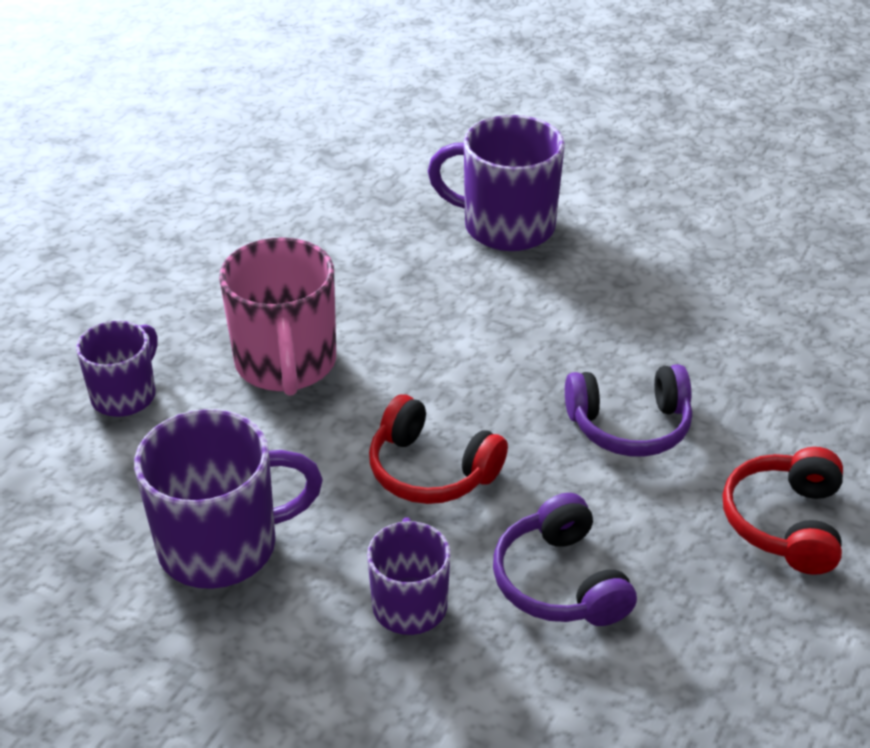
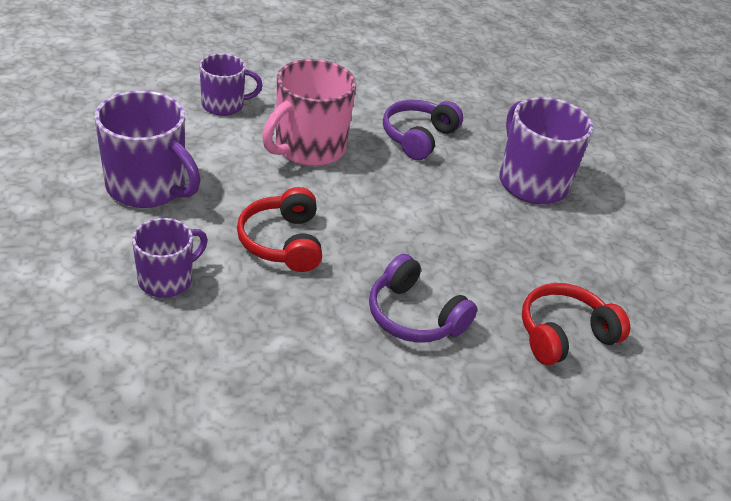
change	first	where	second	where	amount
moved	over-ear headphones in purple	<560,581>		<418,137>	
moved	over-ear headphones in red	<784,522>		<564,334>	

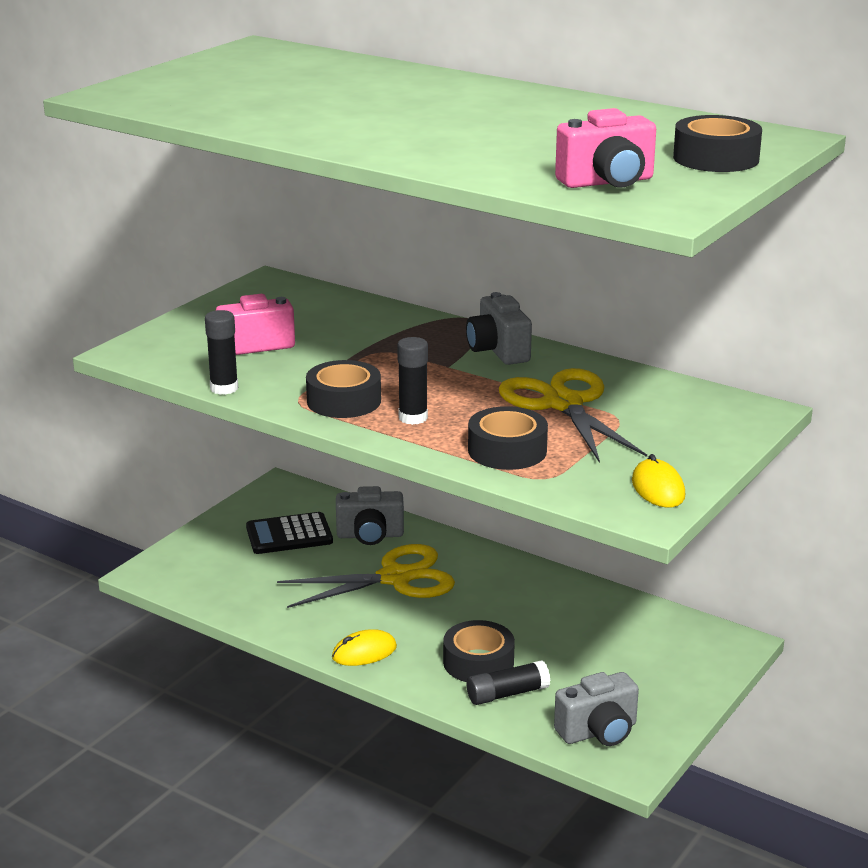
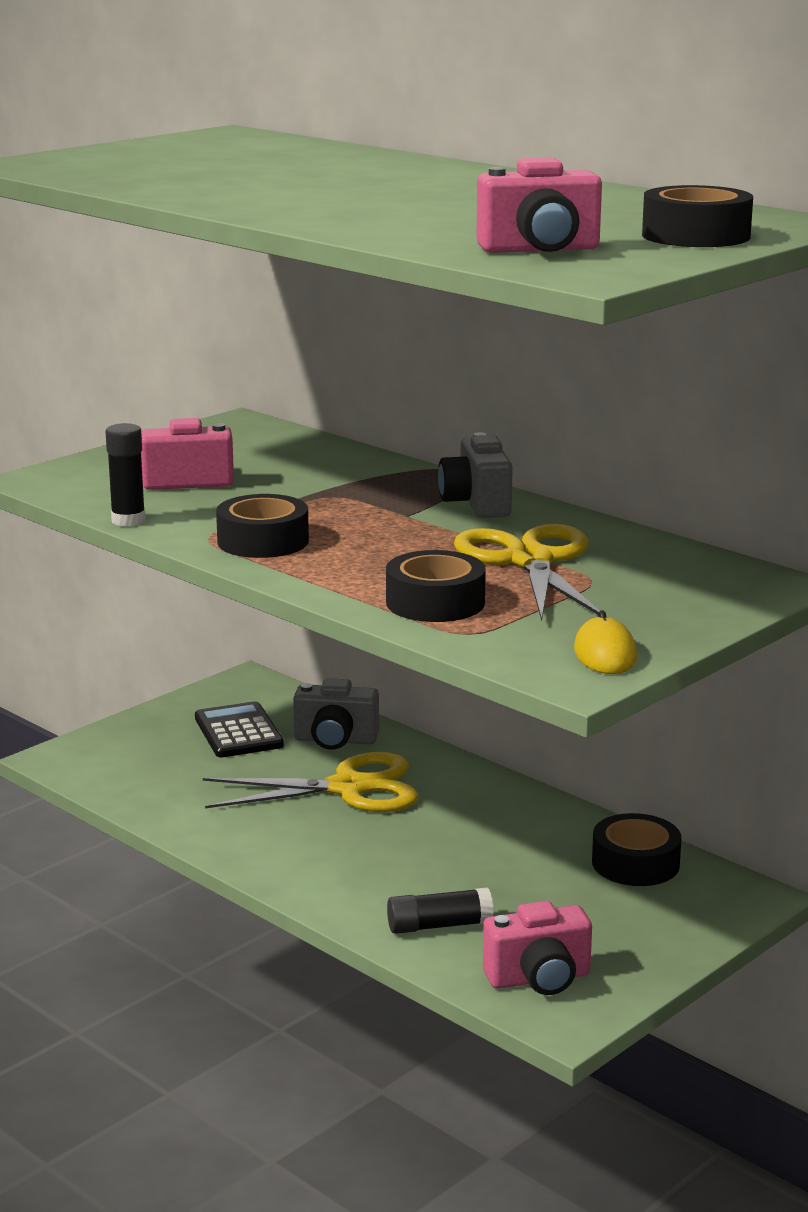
change	first	where	second	where	amount
turned	calculator in jet-black	<289,535>		<238,732>	75 degrees clockwise
removed	PC mouse in golden	<364,652>			
removed	stick of glue in jet-black	<413,418>			
moved	roll of tape in jet-black	<478,662>		<635,863>	
recoloured	camera in gray	<598,732>	camera in rose-pink	<539,979>	

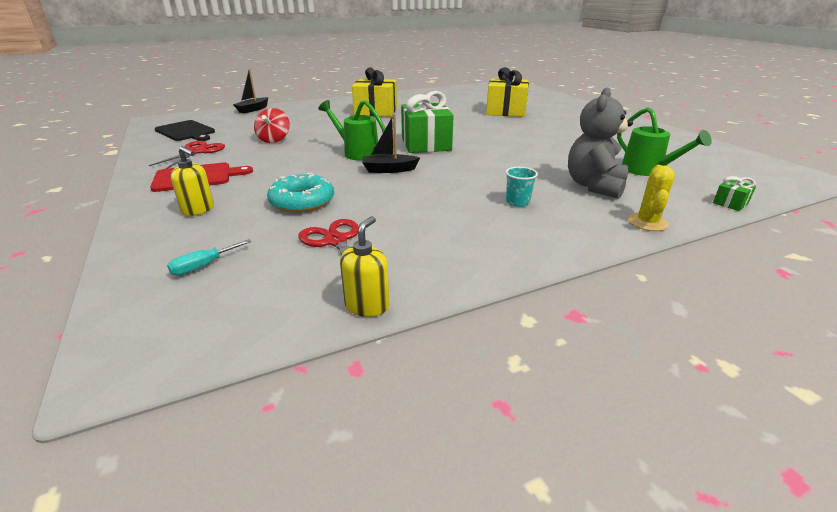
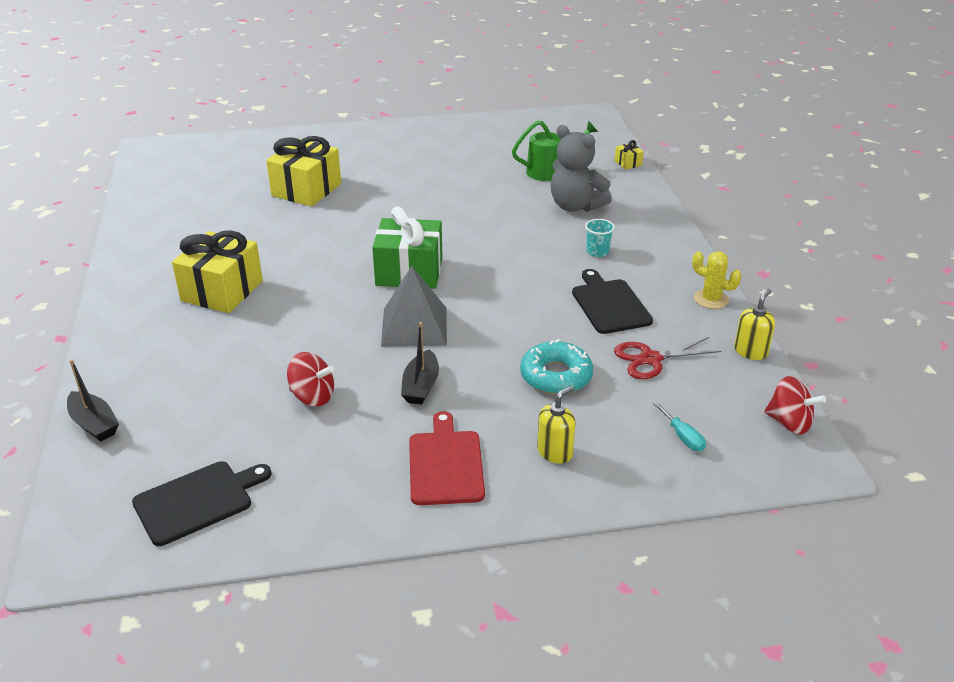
change	first	where	second	where	amount
removed	pair of scissors in red	<197,151>			
replaced	watering can in leaf-green	<357,153>	solid pyramid in gray	<414,326>	
turned	pump bottle in golden	<367,305>		<751,351>	90 degrees clockwise
moved	toy boat in jet-black	<389,170>		<421,386>	
moved	prickly plant in golden	<647,222>		<711,299>	
recoloured	wrapped gift in leaf-green	<730,203>	wrapped gift in golden	<628,163>	
added			chopping board in jet-black	<609,304>	
added			toy top in red	<789,423>	

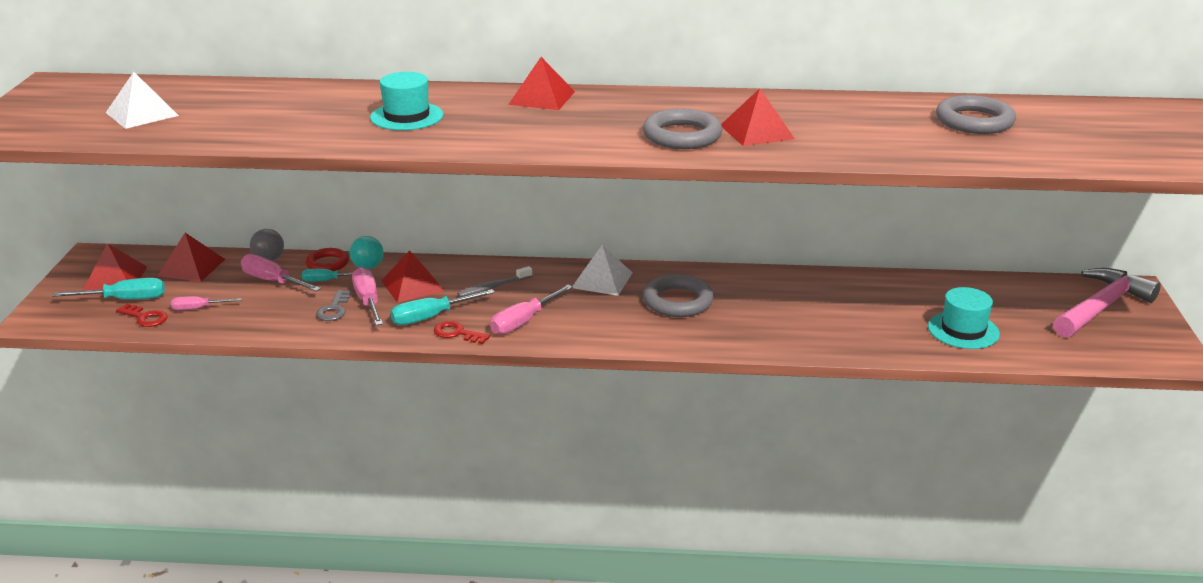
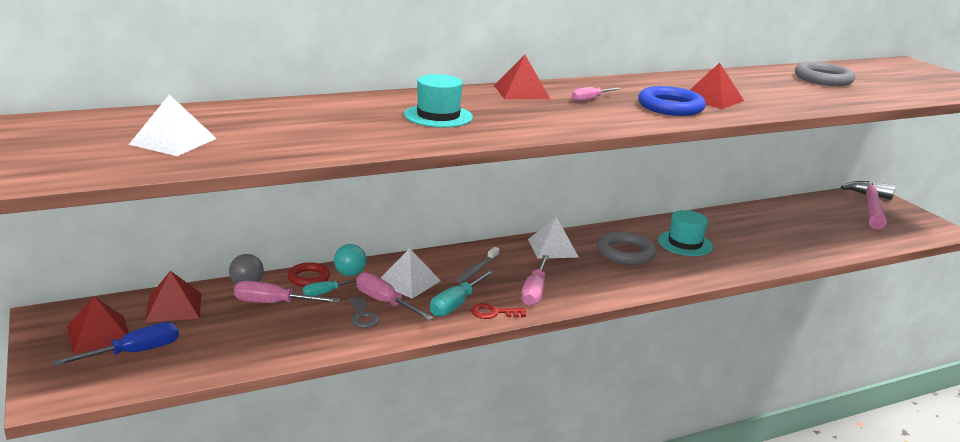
change	first	where	second	where	amount
recoloured	flat screwdriver in aqua	<125,299>	flat screwdriver in royal blue	<135,352>	
removed	latchkey in red	<145,317>			
moved	flat screwdriver in rose-pink	<198,308>		<590,99>	
recoloured	solid pyramid in red	<412,285>	solid pyramid in pure white	<408,282>	
recoloured	hoop in gray	<682,136>	hoop in royal blue	<670,107>	
moved	hat in aqua	<963,330>		<685,243>	

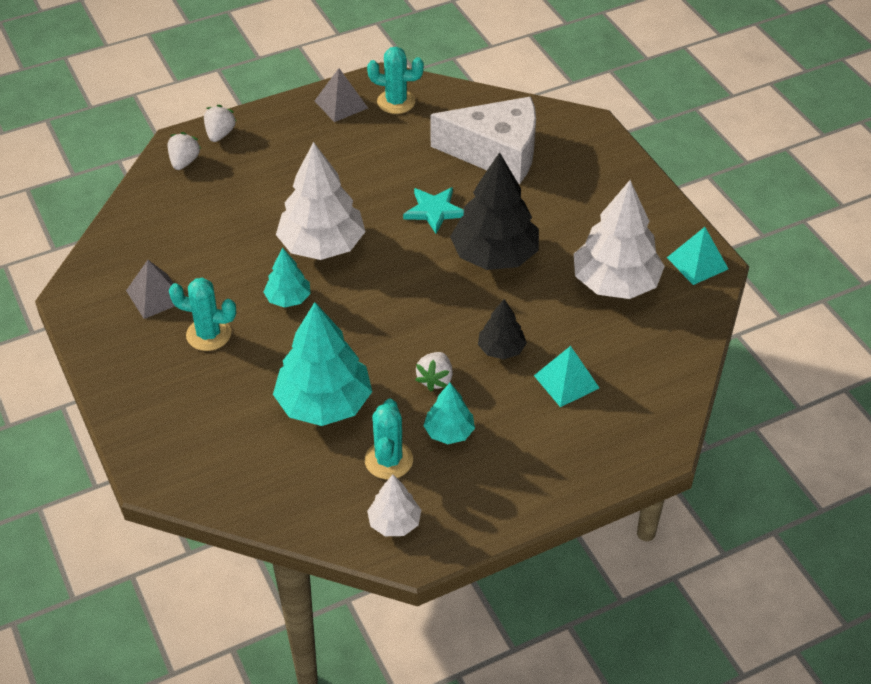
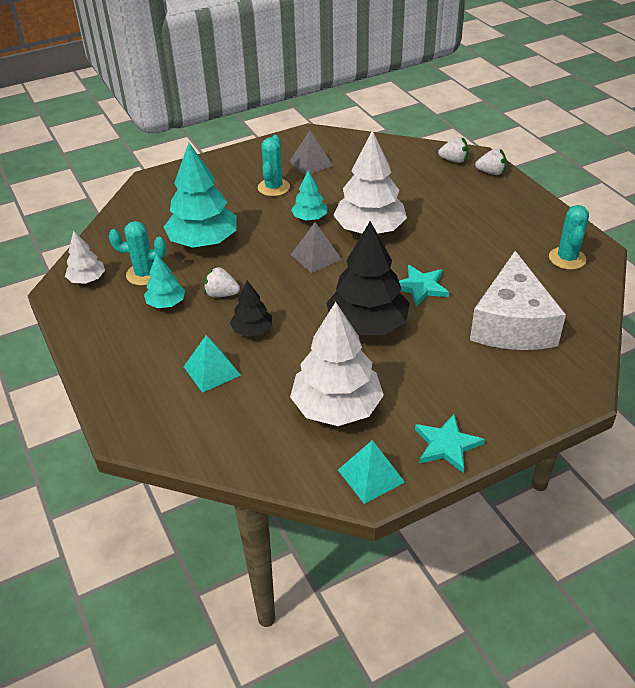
change	first	where	second	where	amount
moved	solid pyramid in gray	<341,104>		<316,257>	
added			star shape in aqua	<446,445>	

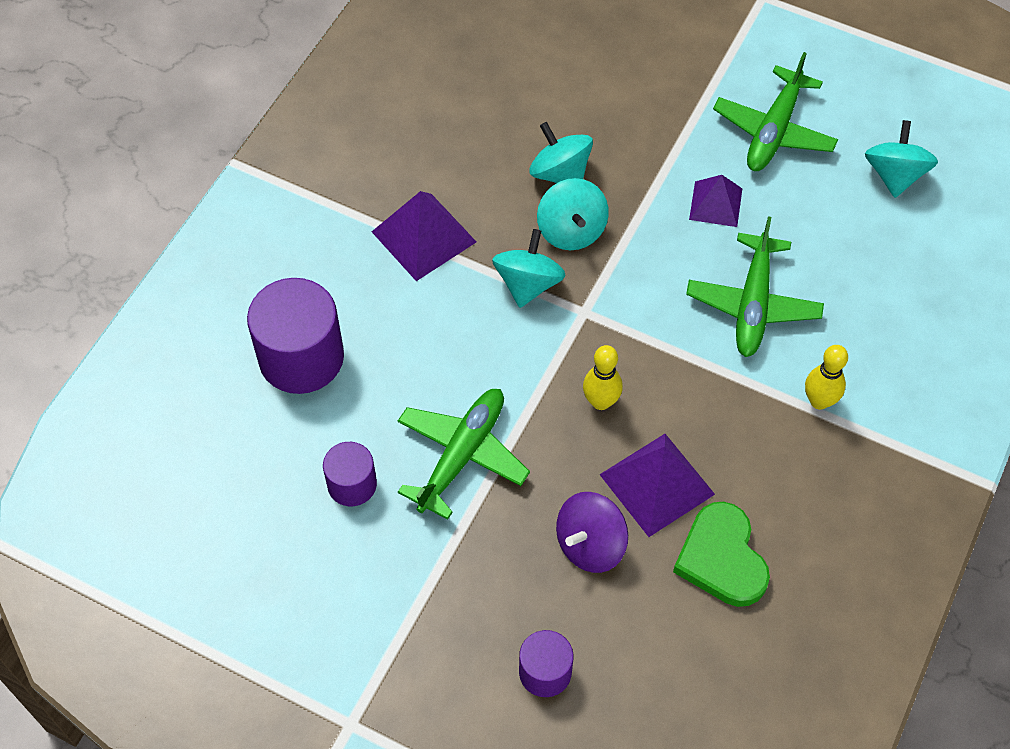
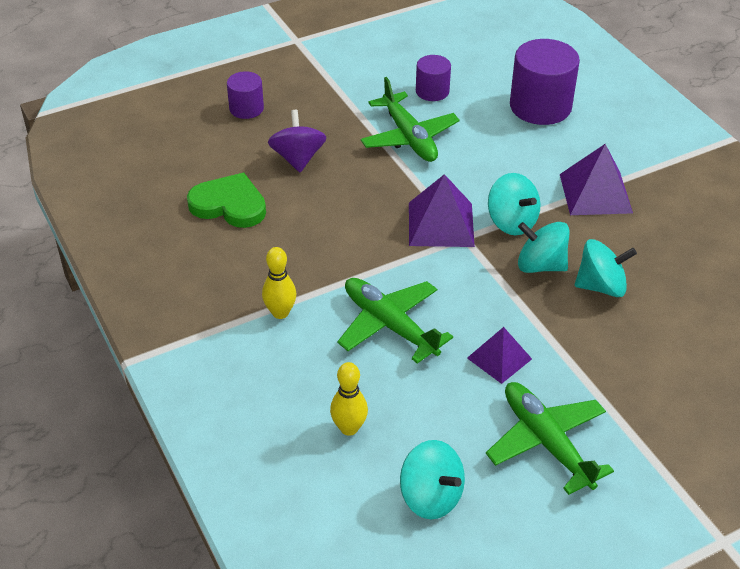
change	first	where	second	where	amount
moved	tenpin in golden	<601,401>		<349,428>	
moved	solid pyramid in purple	<657,484>		<440,224>	

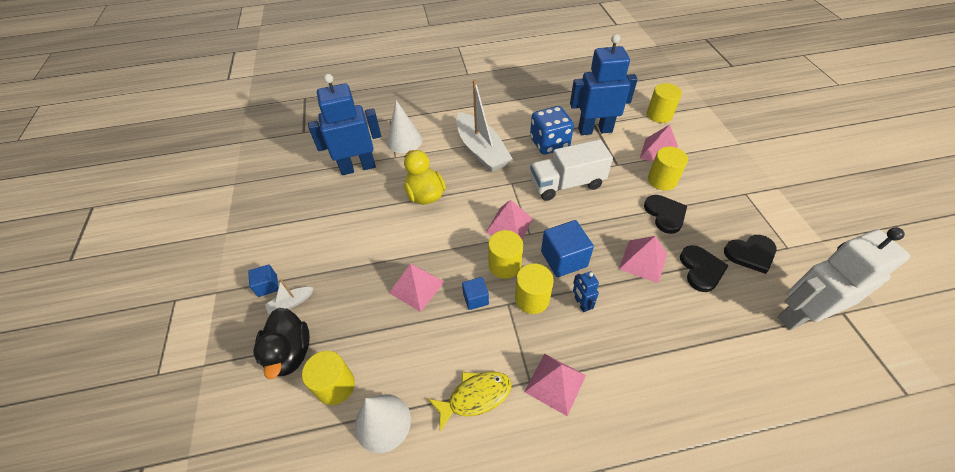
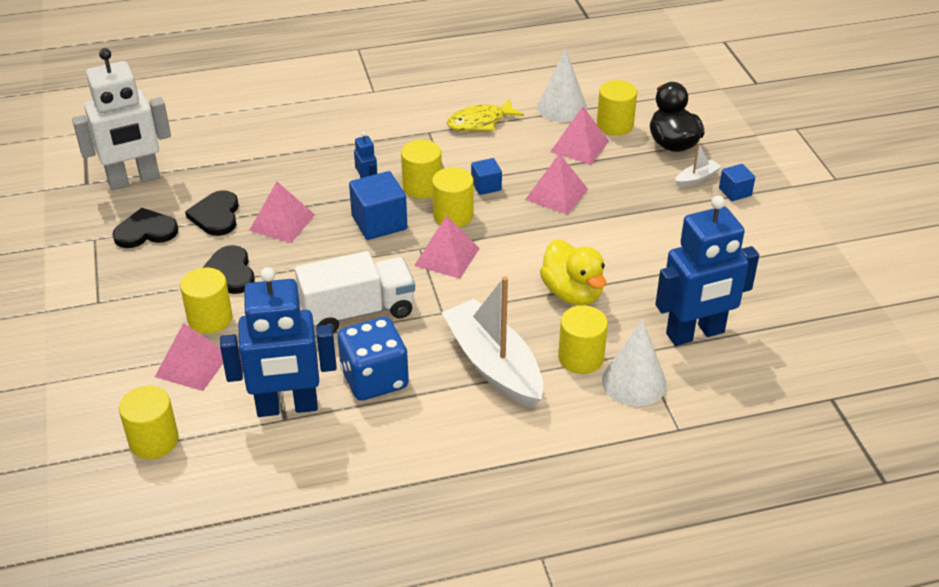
change	first	where	second	where	amount
moved	solid pyramid in rose-pink	<555,383>		<579,146>	
added			solid cylinder in golden	<581,358>	

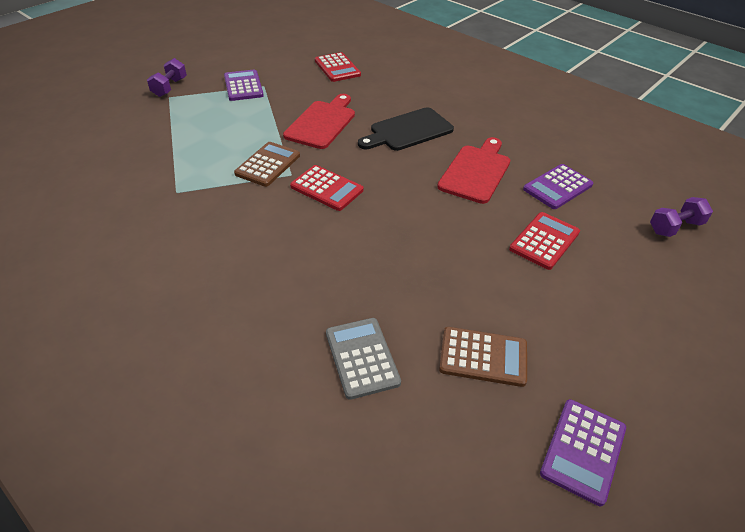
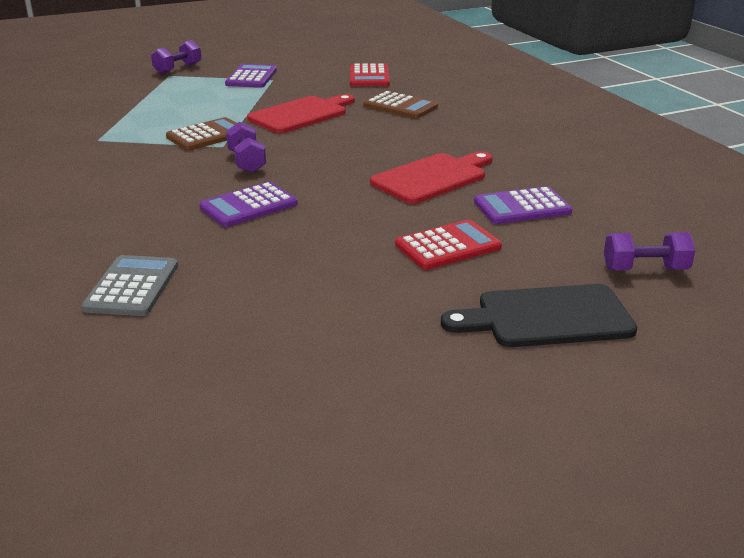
change	first	where	second	where	amount
replaced	calculator in red	<327,188>	free weight in purple	<247,162>	
moved	chopping board in jet-black	<408,131>		<546,317>	
moved	calculator in russet	<483,357>		<400,106>	
moved	calculator in purple	<583,450>		<248,206>	

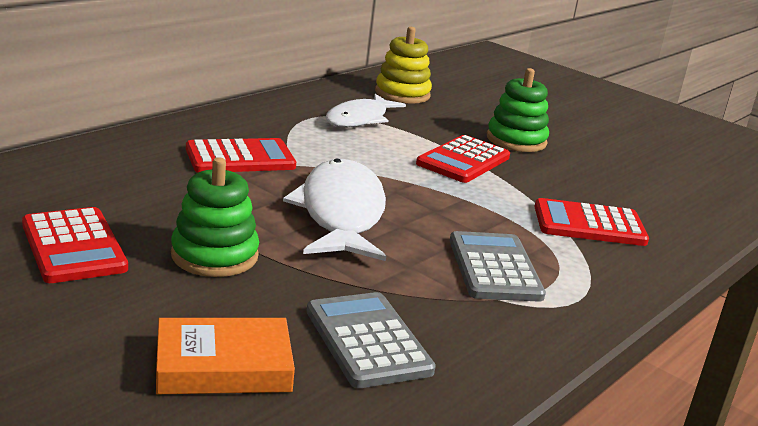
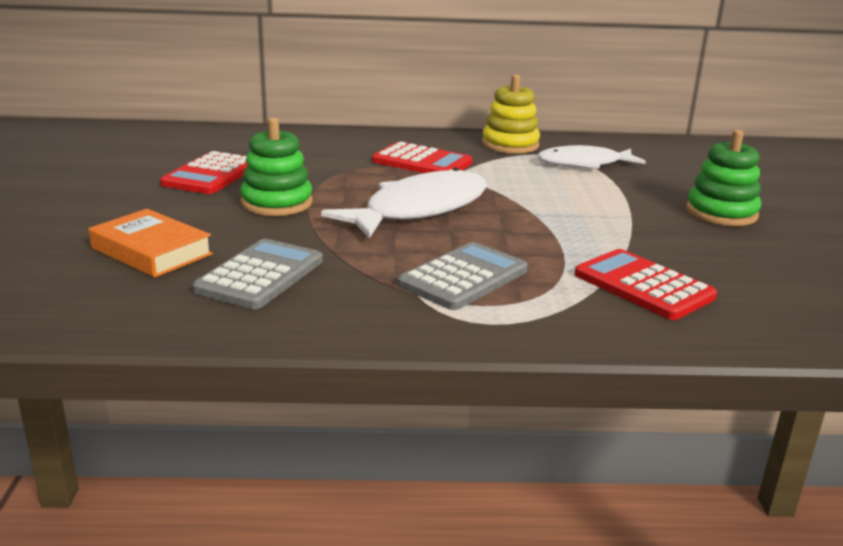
change	first	where	second	where	amount
moved	ring stacker in golden	<402,94>		<510,145>	
removed	calculator in red	<463,161>			

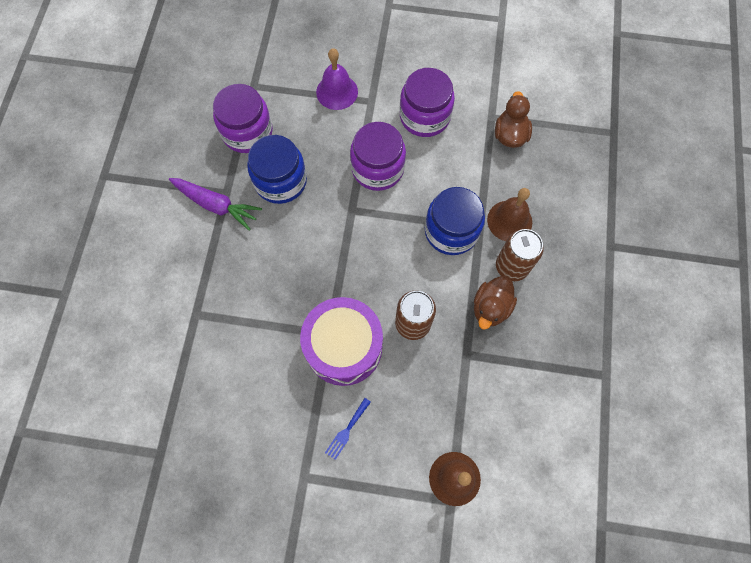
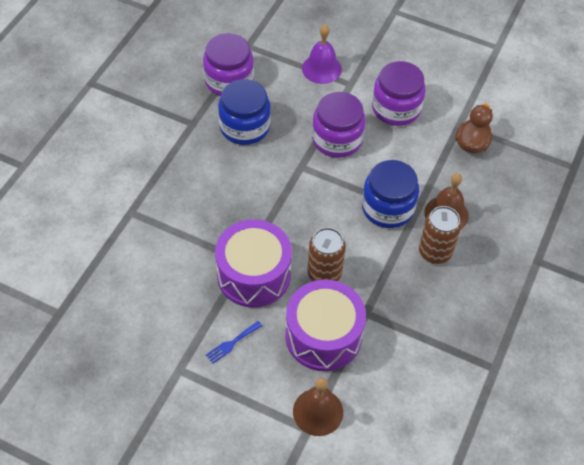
change	first	where	second	where	amount
removed	root vegetable in purple	<216,205>			
removed	duck in russet	<490,308>			
added			toy drum in purple	<323,336>	

